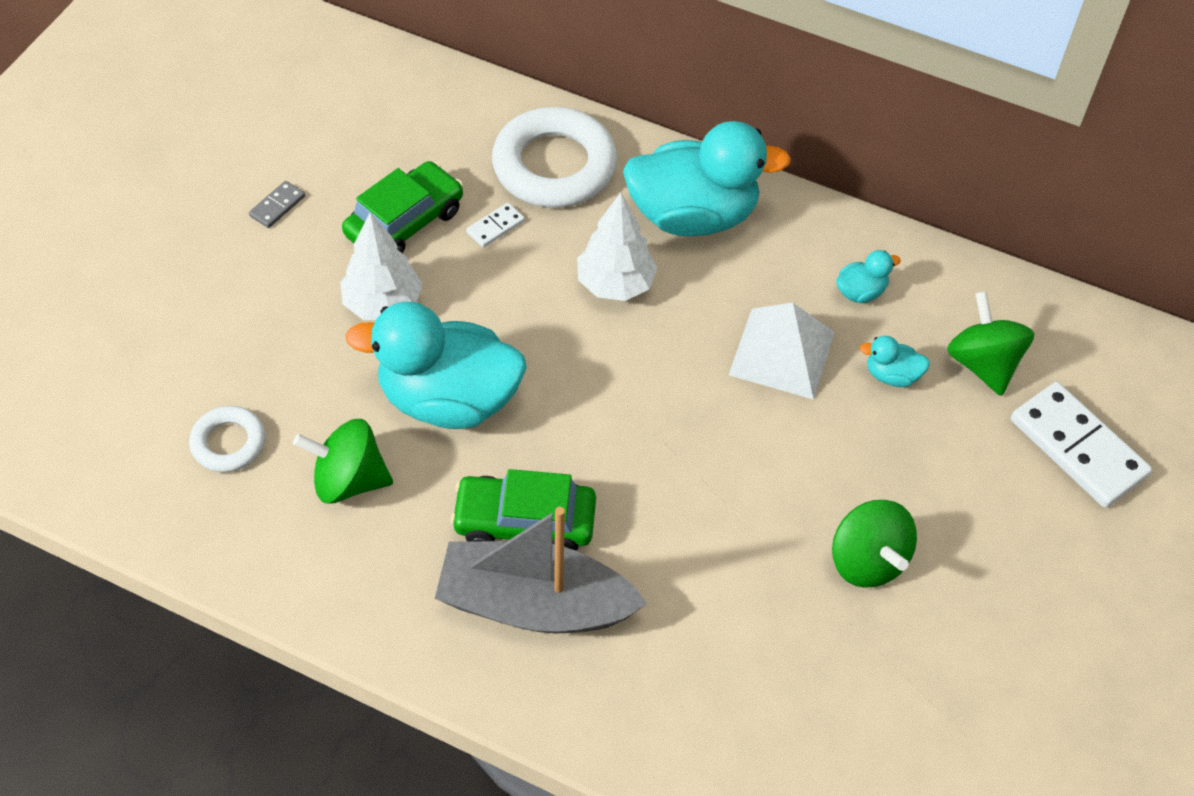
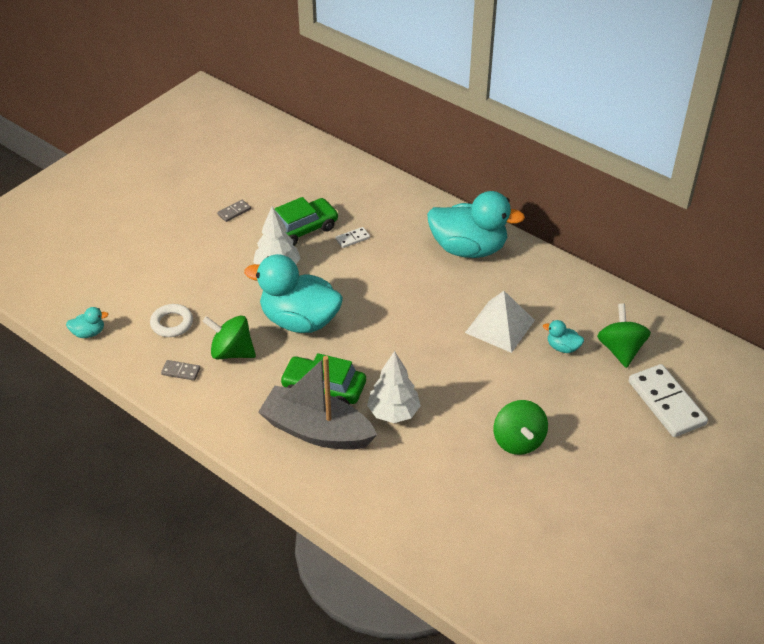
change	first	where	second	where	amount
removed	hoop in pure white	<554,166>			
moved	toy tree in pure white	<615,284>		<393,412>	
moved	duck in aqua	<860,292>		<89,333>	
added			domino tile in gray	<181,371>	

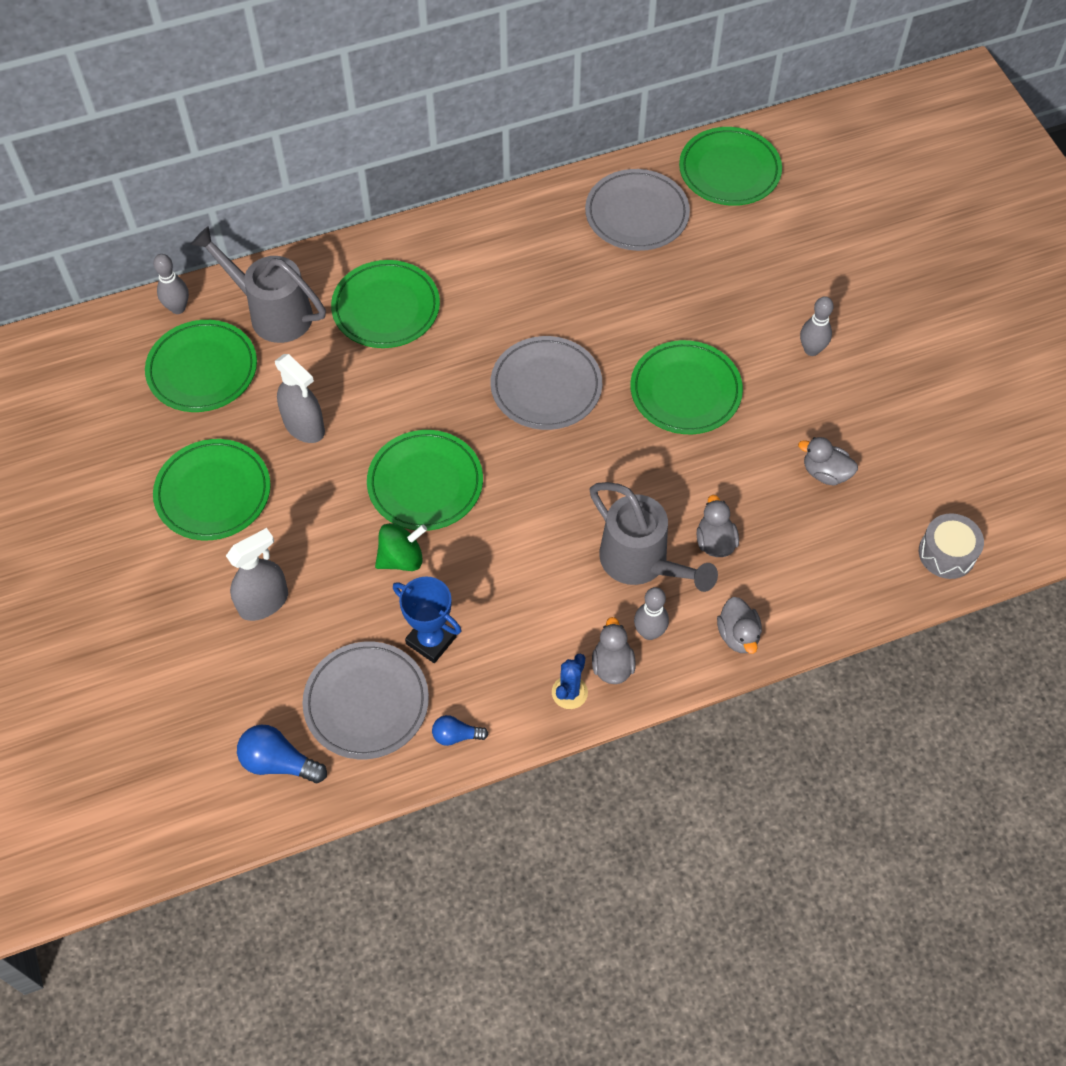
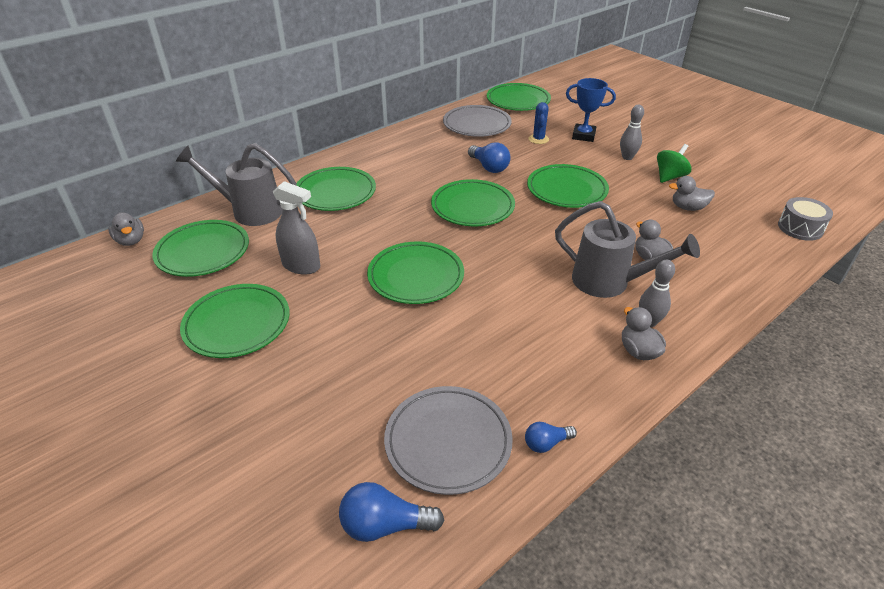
change	first	where	second	where	amount
removed	tenpin in gray	<178,308>			
removed	spray bottle in gray	<264,602>			
moved	toy top in leaf-green	<401,558>		<669,177>	
moved	prize cup in royal blue	<431,640>		<583,136>	
recoloured	flat dish in gray	<546,386>	flat dish in leaf-green	<472,207>	
moved	prickly plant in royal blue	<569,692>		<538,139>	
moved	duck in gray	<738,635>		<131,241>	
added			light bulb in royal blue	<489,167>	

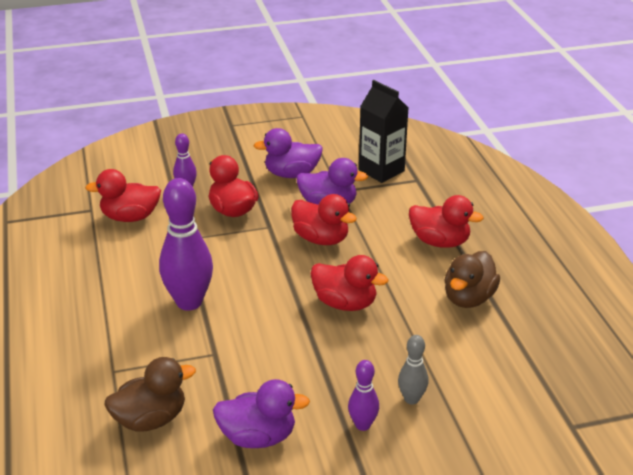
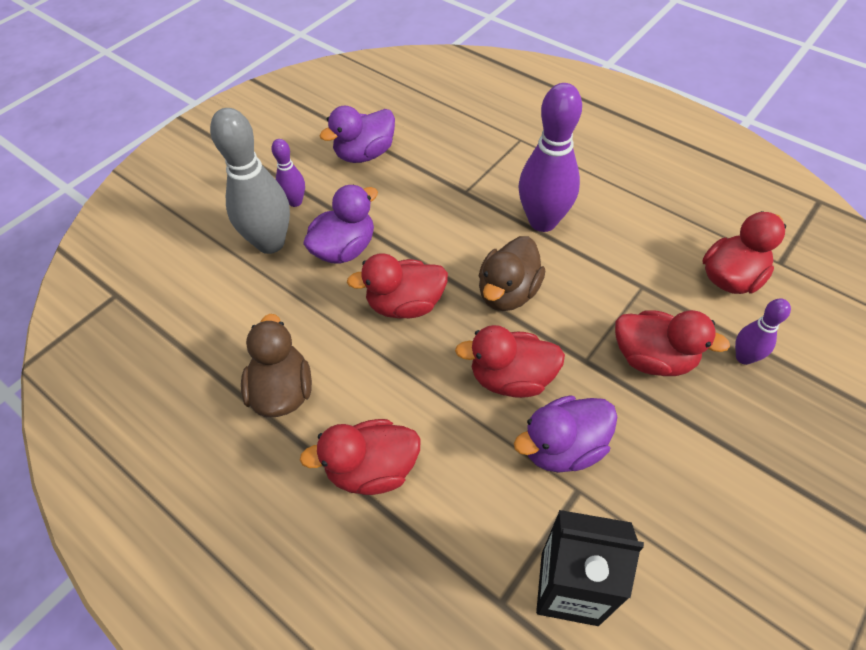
change	first	where	second	where	amount
moved	duck in russet	<150,419>		<508,292>	
moved	duck in purple	<291,174>		<344,249>	
resized	tenpin in gray	<411,399>		<270,243>	x1.95

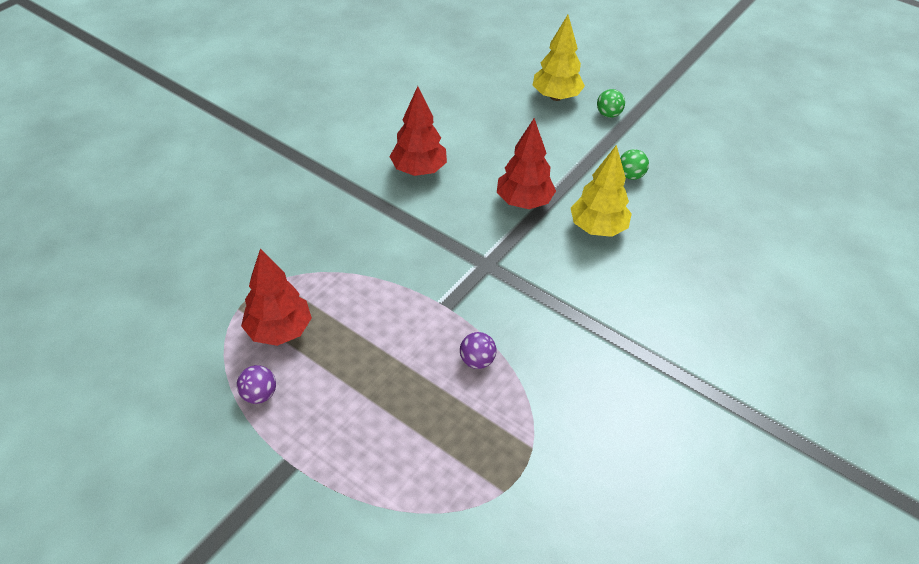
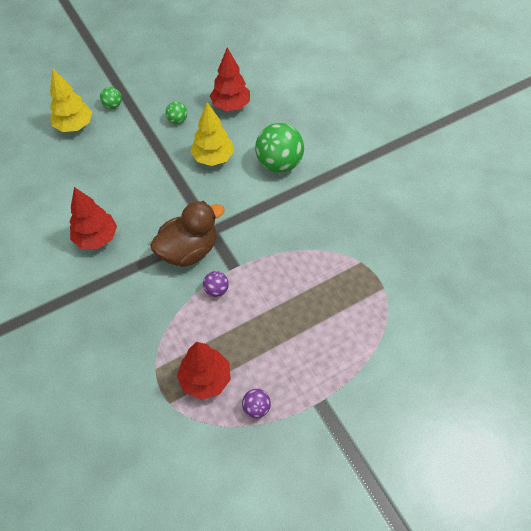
change	first	where	second	where	amount
moved	ball in purple	<477,361>		<216,290>	
moved	toy tree in red	<524,202>		<231,105>	
added			duck in russet	<189,250>	
added			ball in leaf-green	<279,163>	

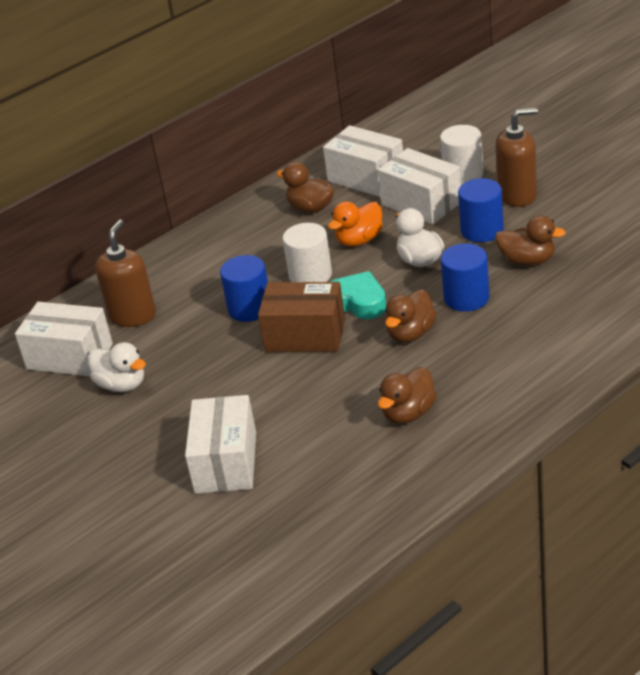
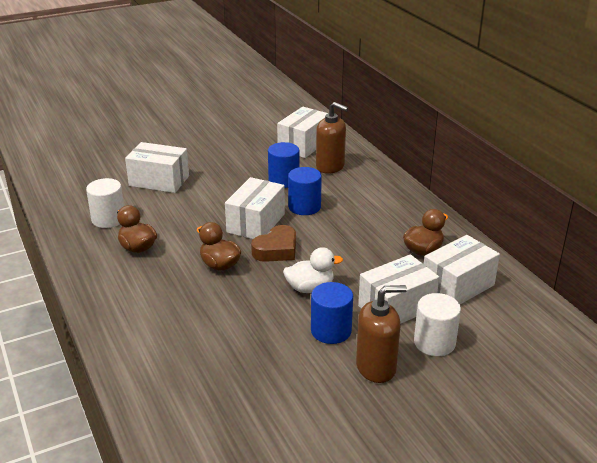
change	first	where	second	where	amount
removed	duck in pure white	<122,385>			
recoloured	package in russet	<305,335>	package in pure white	<256,223>	
moved	solid cylinder in pure white	<310,275>		<108,219>	
removed	duck in orange	<359,240>			
recoloured	heart in aqua	<357,302>	heart in russet	<276,250>	
moved	solid cylinder in royal blue	<466,298>		<283,180>	
turned	pump bottle in russet	<517,195>		<376,367>	105 degrees counterclockwise
removed	duck in russet	<527,260>			

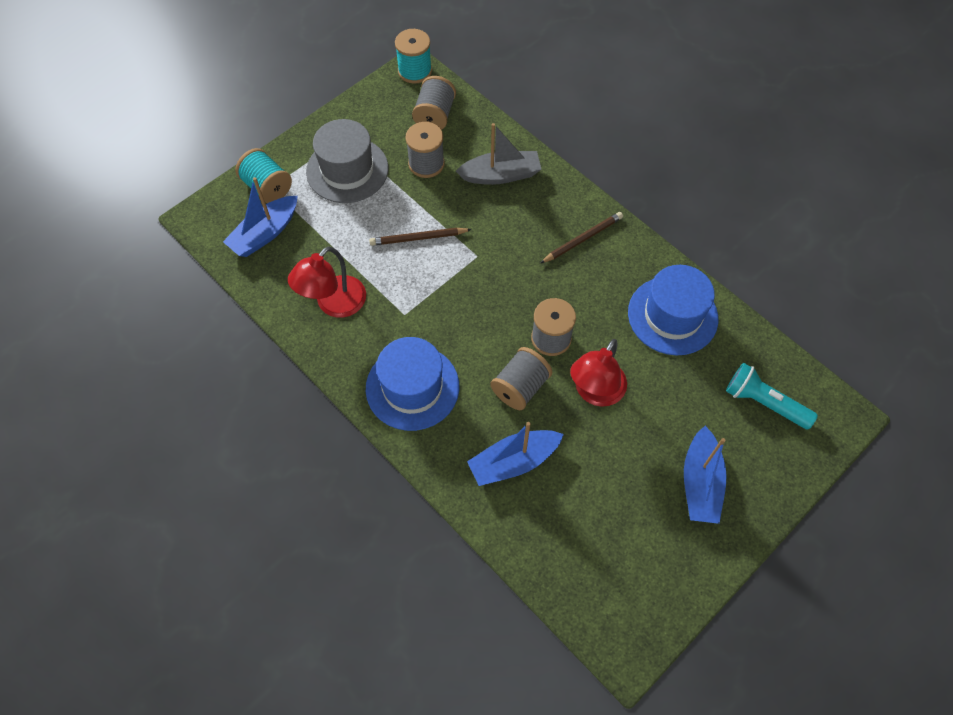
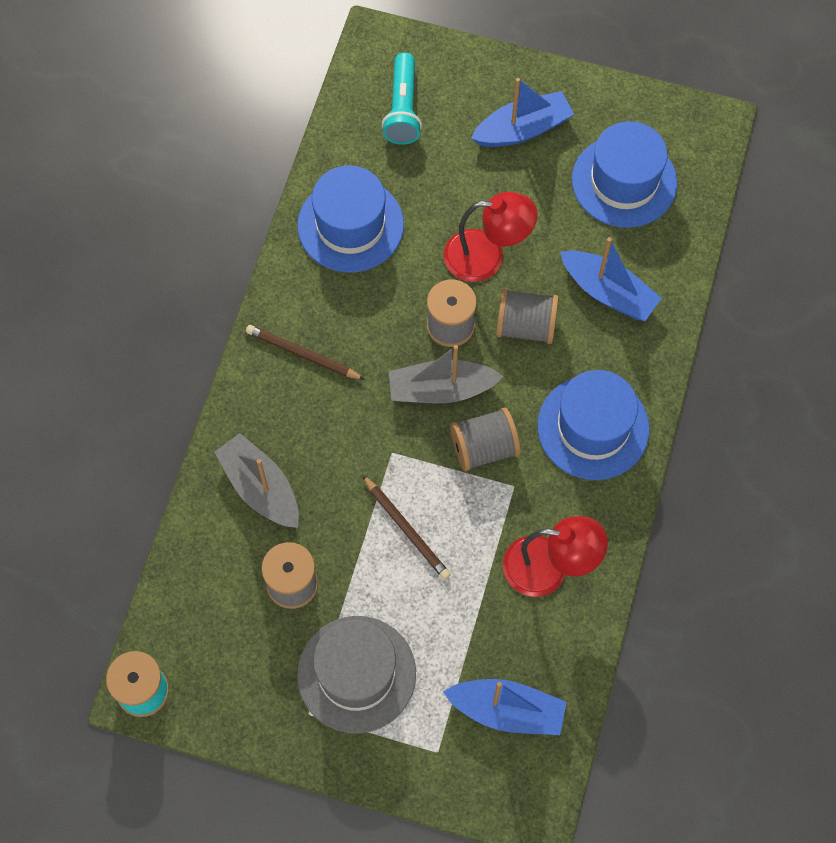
change	first	where	second	where	amount
removed	spool in aqua	<267,187>			
moved	spool in gray	<435,115>		<484,448>	
added			toy boat in gray	<441,389>	
added			hat in royal blue	<624,181>	

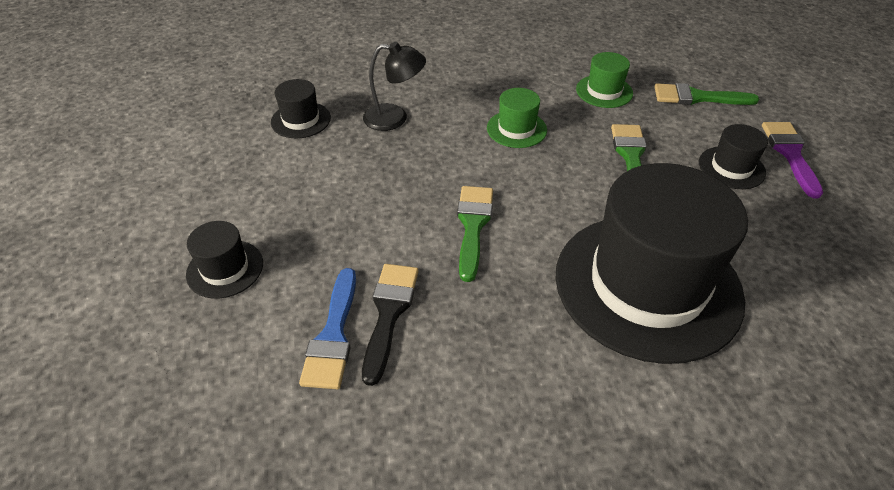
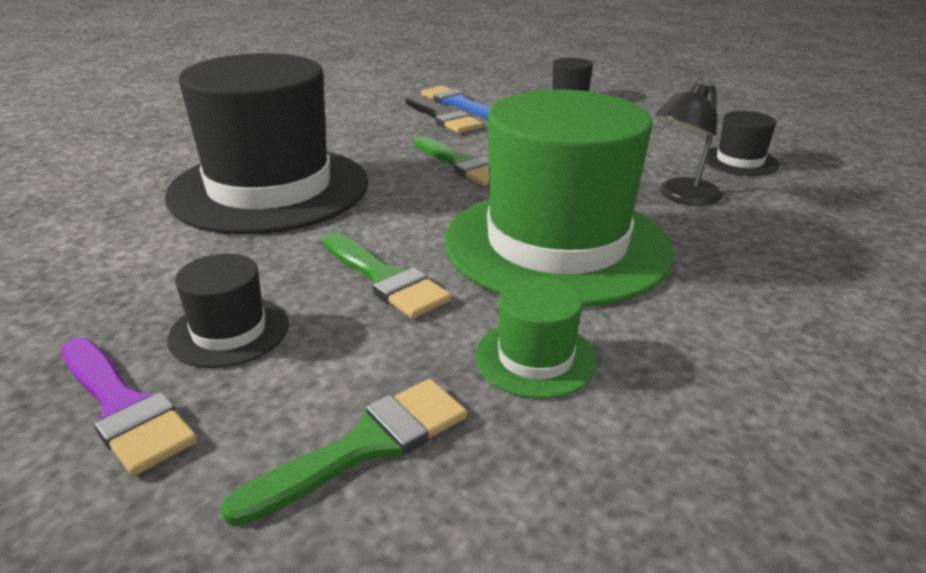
change	first	where	second	where	amount
resized	hat in leaf-green	<516,129>		<556,244>	x2.39

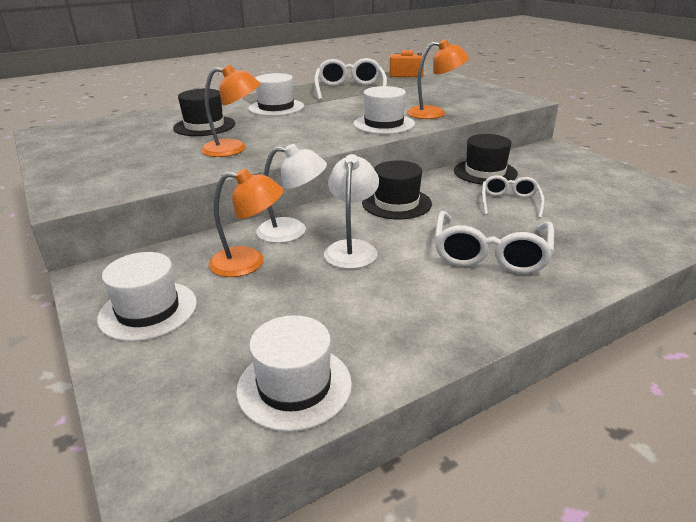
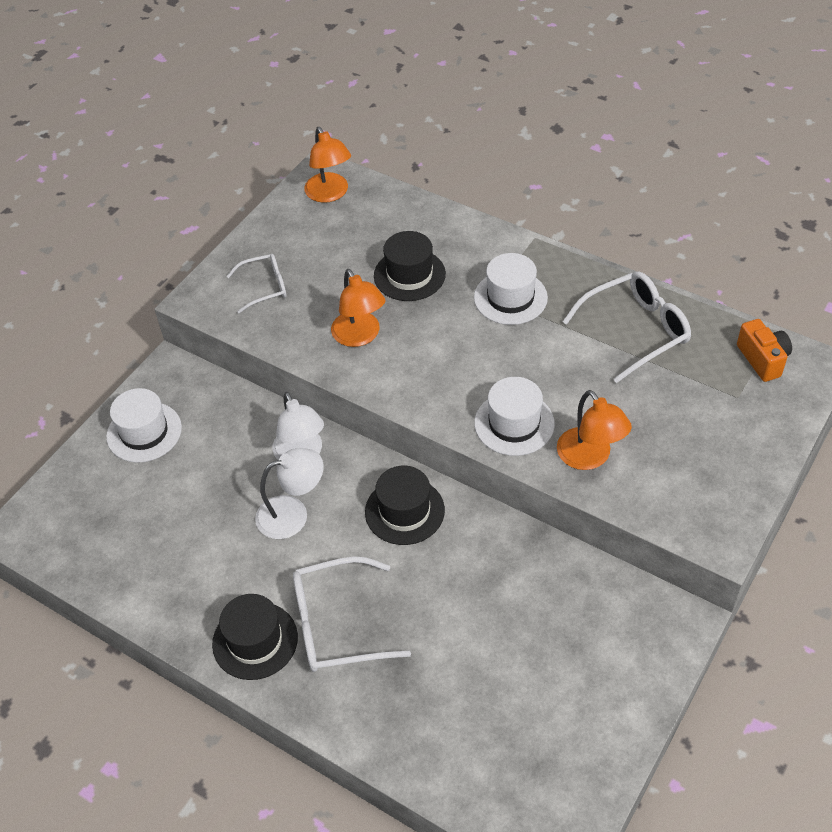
change	first	where	second	where	amount
moved	reading lamp in orange	<249,262>		<330,194>	
removed	hat in pure white	<294,386>			
moved	hat in jet-black	<485,172>		<255,640>	
moved	glasses in pure white	<510,202>		<264,287>	

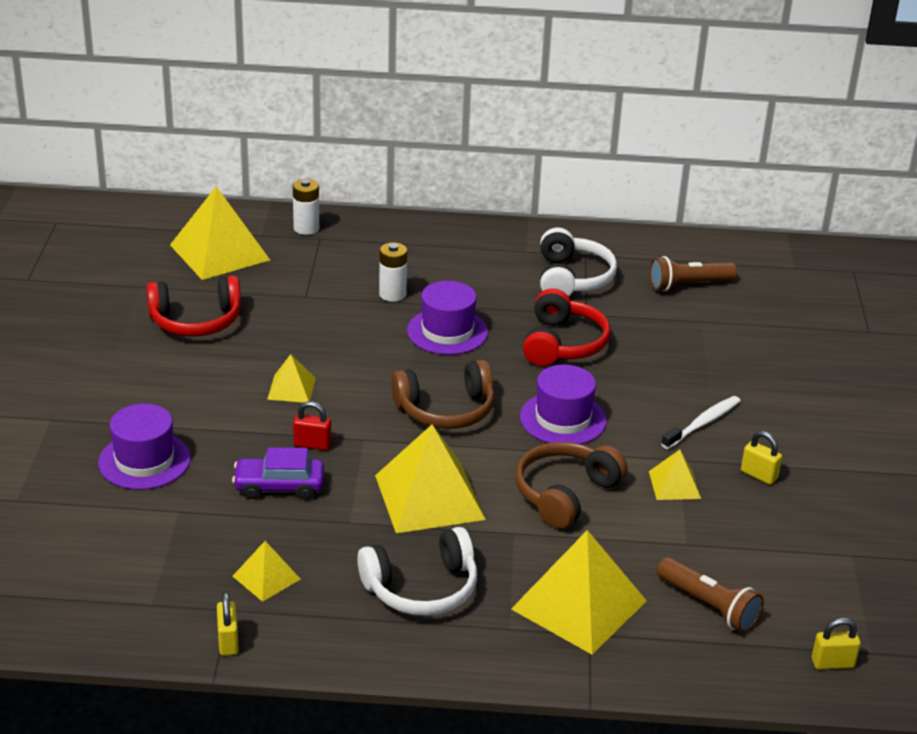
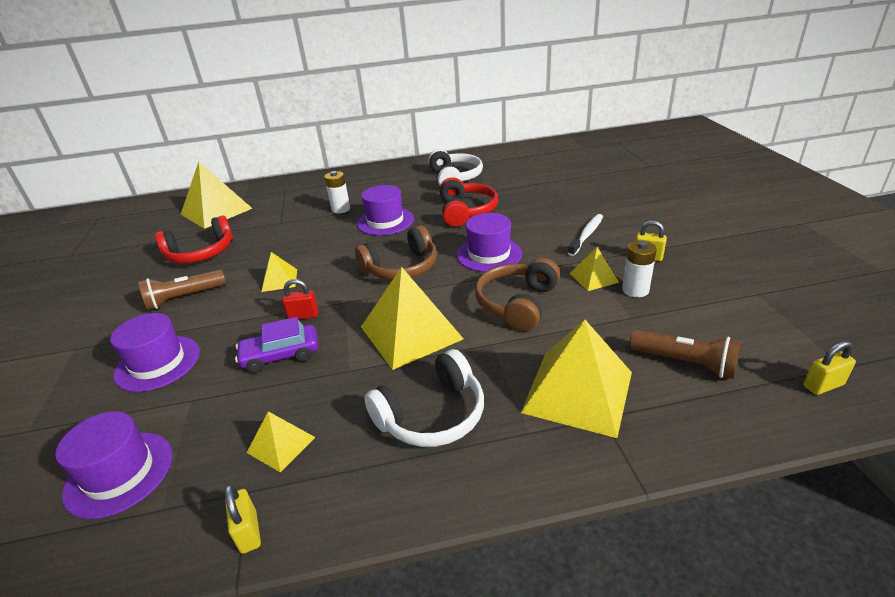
change	first	where	second	where	amount
moved	power cell in pure white	<306,228>		<635,290>	
moved	flashlight in russet	<688,285>		<184,298>	
added			hat in purple	<119,473>	

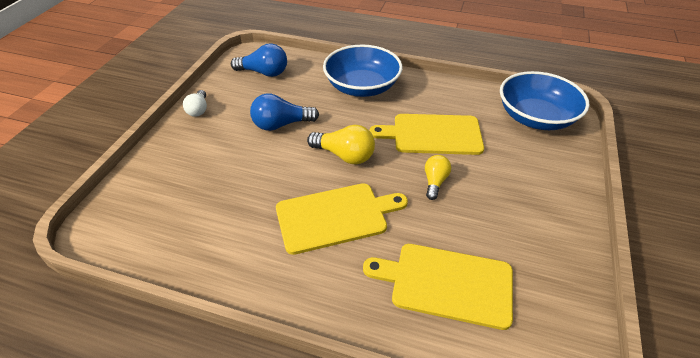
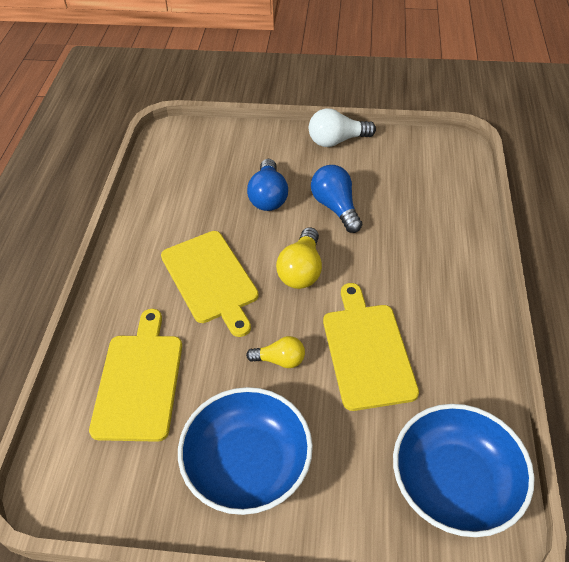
change	first	where	second	where	amount
resized	light bulb in pure white	<198,110>		<337,141>	x1.56
moved	light bulb in royal blue	<264,73>		<268,197>	
moved	serving bowl in royal blue	<362,87>		<247,464>	

